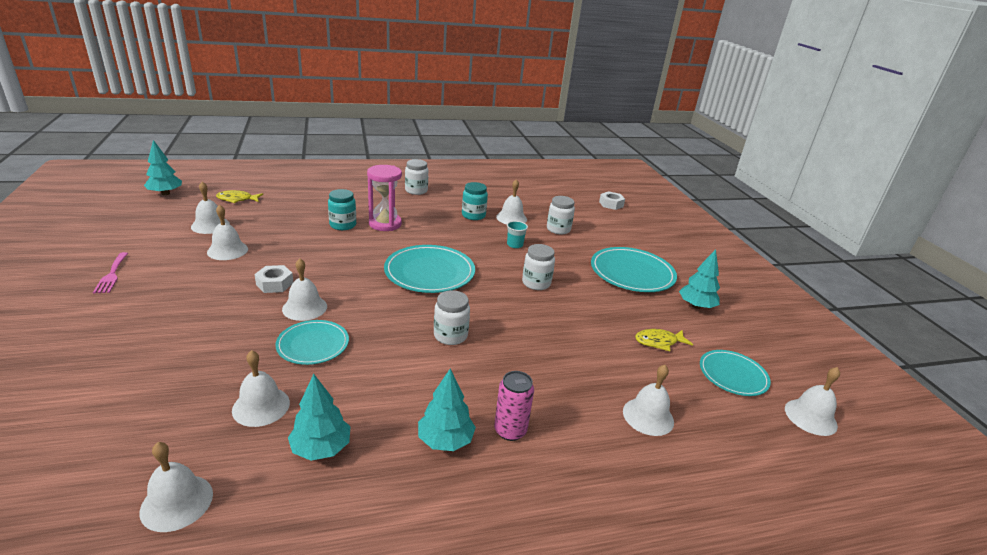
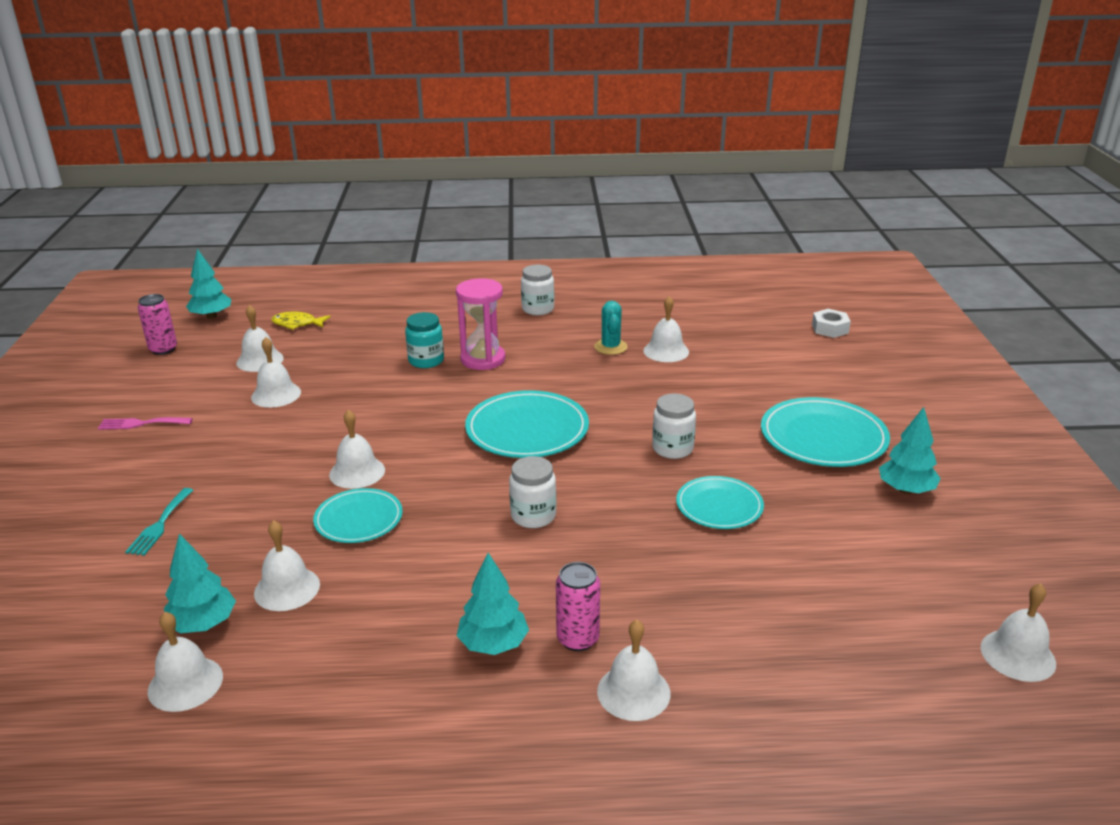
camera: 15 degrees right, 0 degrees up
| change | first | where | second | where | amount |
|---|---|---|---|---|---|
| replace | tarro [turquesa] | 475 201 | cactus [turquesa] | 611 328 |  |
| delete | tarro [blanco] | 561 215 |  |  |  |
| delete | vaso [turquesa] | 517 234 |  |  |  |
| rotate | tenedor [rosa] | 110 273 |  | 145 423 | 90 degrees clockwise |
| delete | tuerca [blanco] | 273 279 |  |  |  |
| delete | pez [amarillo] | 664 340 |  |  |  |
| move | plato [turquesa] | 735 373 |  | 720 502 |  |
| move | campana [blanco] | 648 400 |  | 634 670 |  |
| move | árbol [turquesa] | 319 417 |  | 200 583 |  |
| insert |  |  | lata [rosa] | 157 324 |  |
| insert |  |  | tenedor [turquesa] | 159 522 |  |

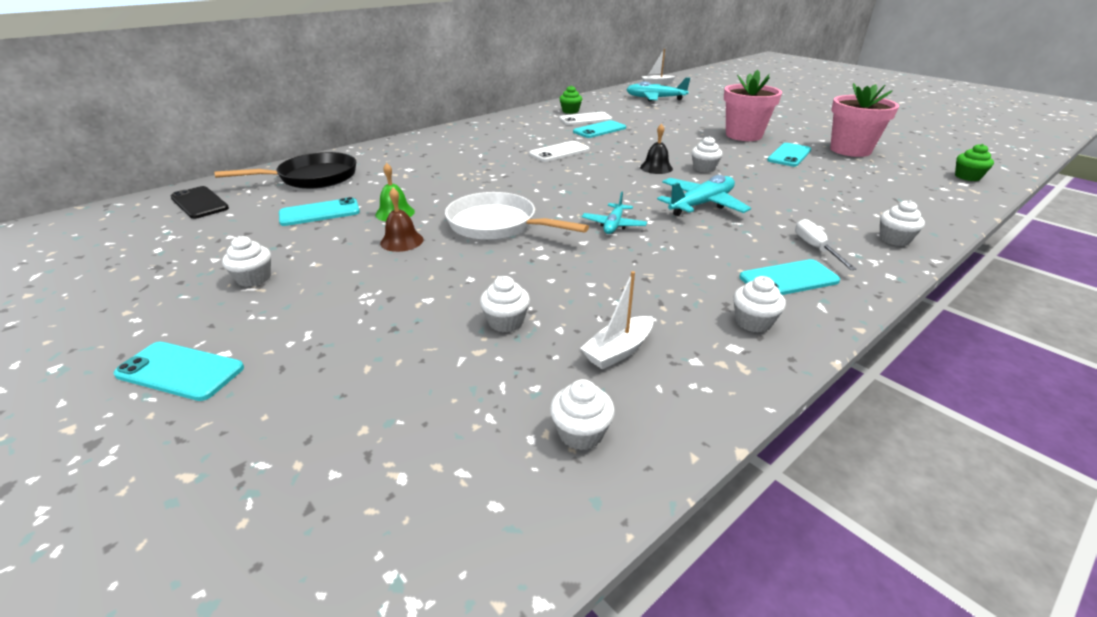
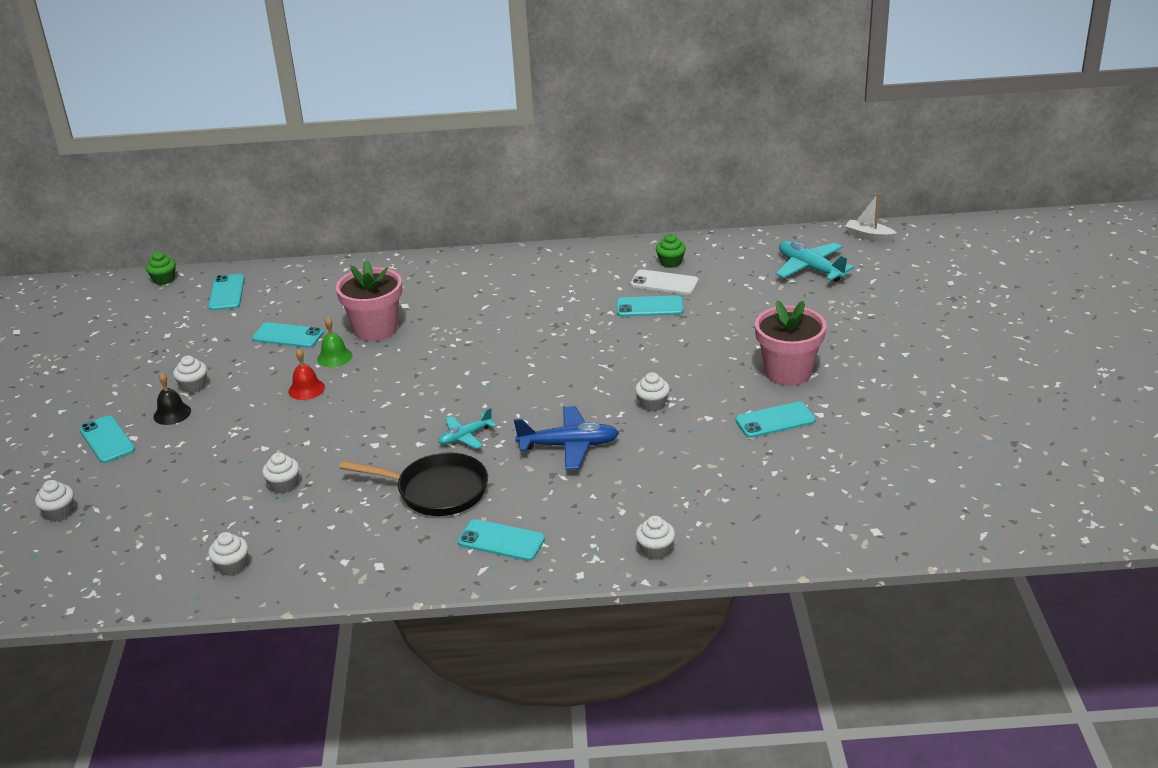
camera: 40 degrees right, 0 degrees up
| change | first | where | second | where | amount |
|---|---|---|---|---|---|
| move | maceta [rosa] | 864 120 |  | 369 300 |  |
| move | campana [negro] | 656 149 |  | 172 399 |  |
| delete | móvil [blanco] | 559 151 |  |  |  |
| move | magdalena [verde] | 974 162 |  | 161 268 |  |
| move | sartén [negro] | 285 170 |  | 413 484 |  |
| recolor | avión [turquesa] | 704 195 | avión [azul] | 566 438 |  |
| recolor | móvil [negro] | 200 202 | móvil [turquesa] | 226 292 |  |
| recolor | campana [marrón] | 402 220 | campana [rojo] | 306 374 |  |
| delete | sartén [blanco] | 517 216 |  |  |  |
| delete | destornillador [blanco] | 826 244 |  |  |  |
| delete | barco [blanco] | 616 320 |  |  |  |
| move | magdalena [blanco] | 759 304 |  | 54 500 |  |

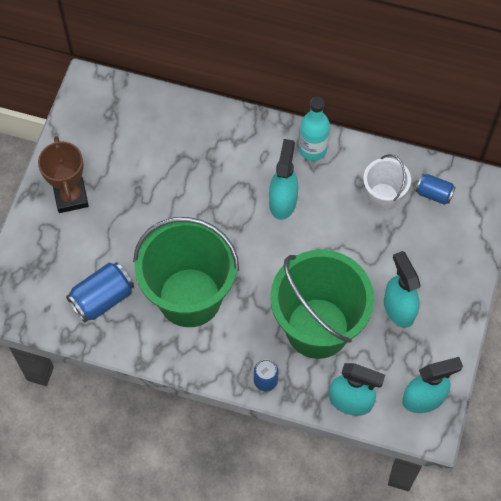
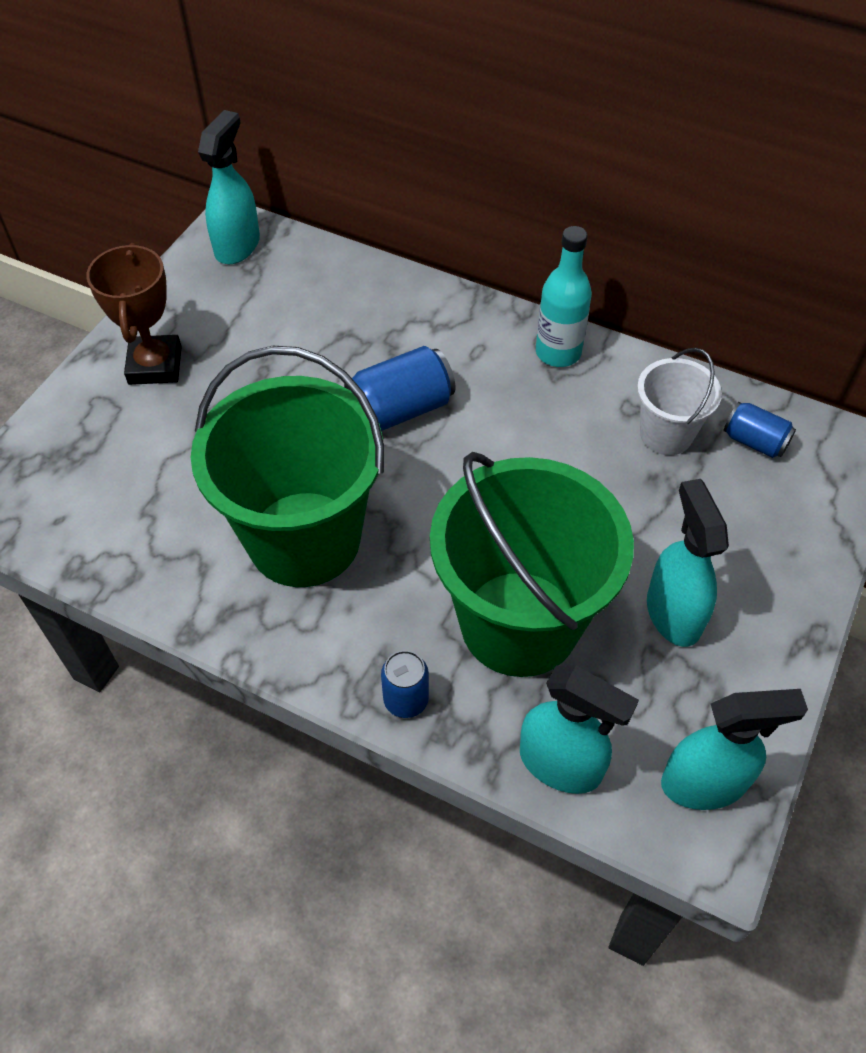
camera: 10 degrees right, 10 degrees down
| change | first | where | second | where | amount |
|---|---|---|---|---|---|
| move | pulverizador [turquesa] | 283 179 |  | 229 187 |  |
| move | lata [azul] | 100 292 |  | 399 388 |  |

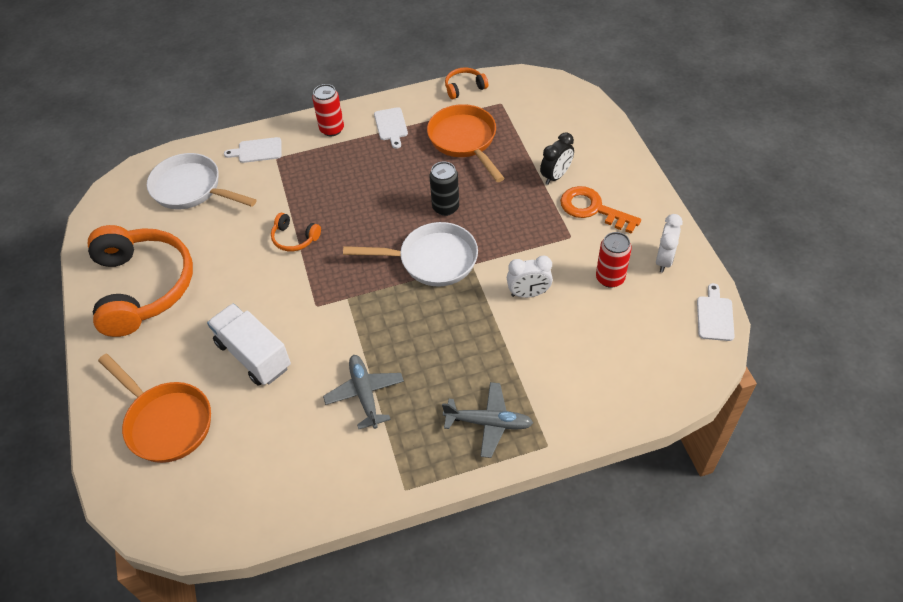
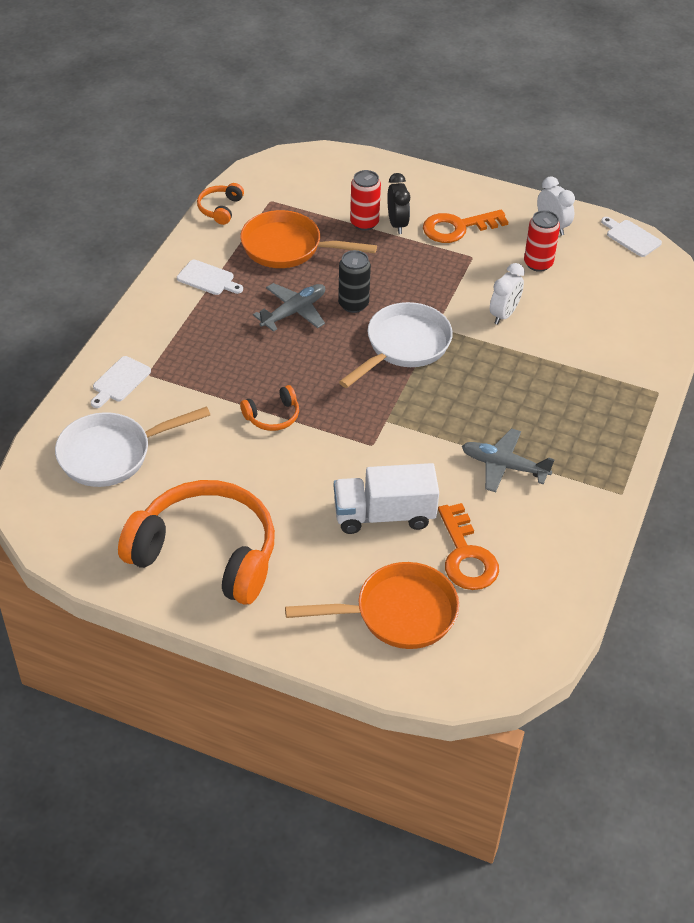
camera: 55 degrees left, 5 degrees down
| change | first | where | second | where | amount |
|---|---|---|---|---|---|
| move | lata [rojo] | 328 110 |  | 365 200 |  |
| move | avión [gris] | 487 420 |  | 289 307 |  |
| insert |  |  | llave [naranja] | 468 546 |  |

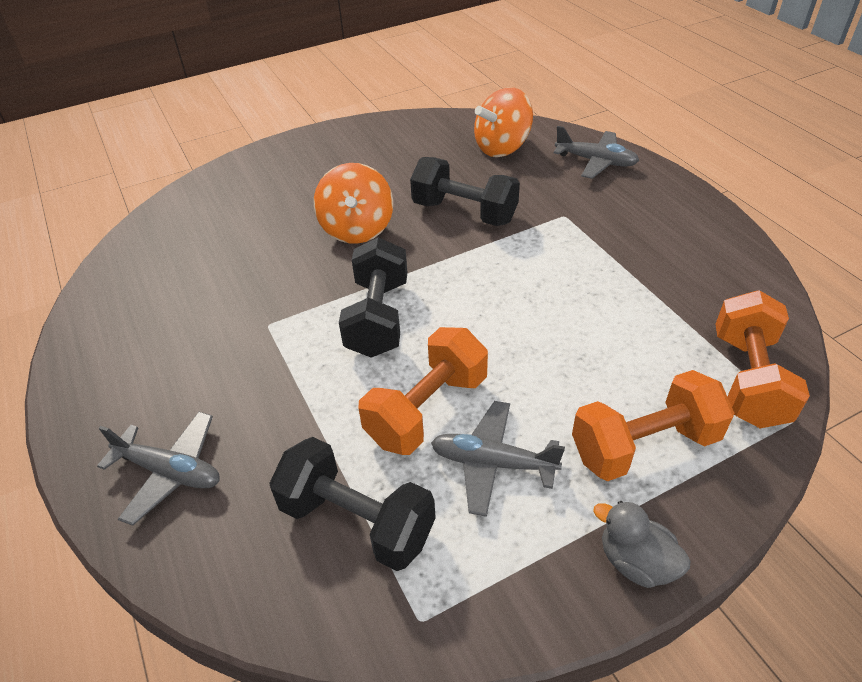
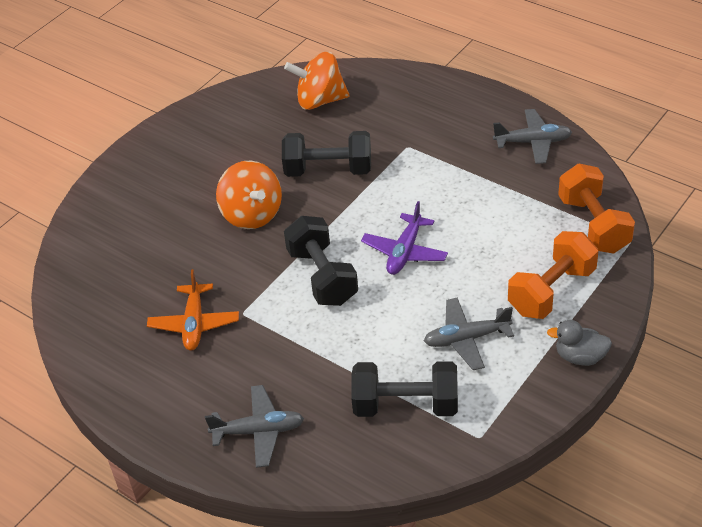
camera: 25 degrees left, 0 degrees up
| change | first | where | second | where | amount |
|---|---|---|---|---|---|
| rotate | peonza [naranja] | 503 122 |  | 316 81 | 60 degrees clockwise |
| move | avión [gris] | 596 152 |  | 532 136 |  |
| delete | mancuerna [naranja] | 423 391 |  |  |  |
| insert |  |  | avión [morado] | 404 238 |  |
| insert |  |  | avión [naranja] | 193 310 |  |

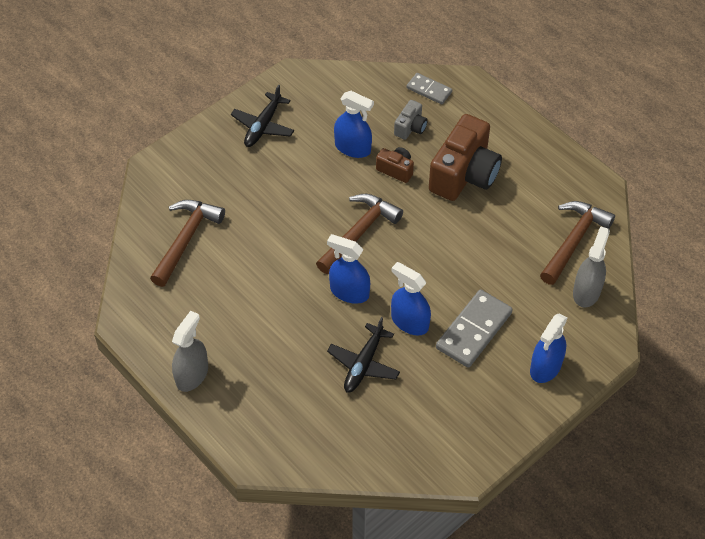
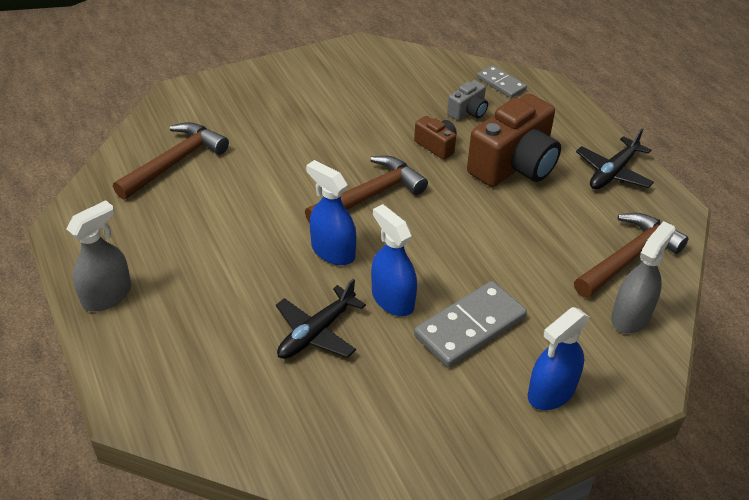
camera: 15 degrees right, 10 degrees down
| change | first | where | second | where | amount |
|---|---|---|---|---|---|
| move | avión [negro] | 262 115 |  | 615 158 |  |
| delete | pulverizador [azul] | 354 124 |  |  |  |

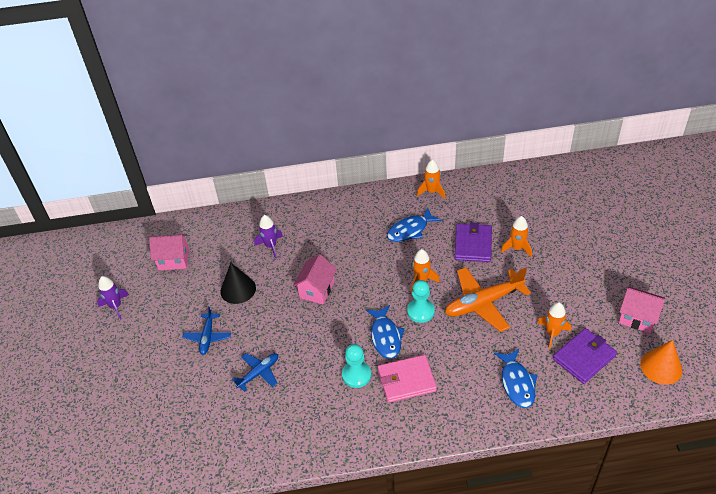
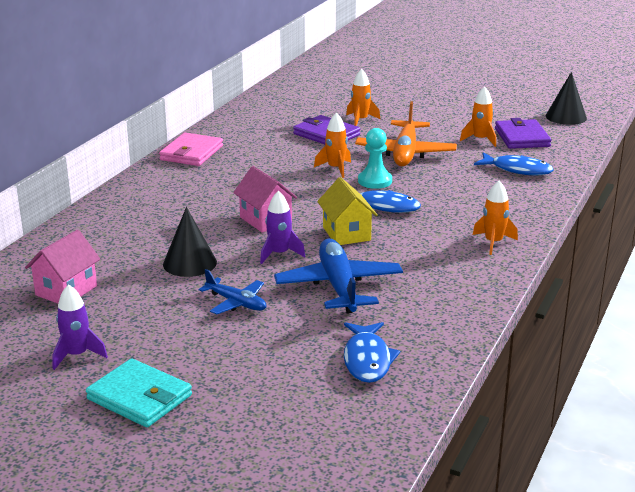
camera: 60 degrees left, 20 degrees down
| change | first | where | second | where | amount |
|---|---|---|---|---|---|
| move | cohete [naranja] | 431 179 |  | 495 218 |  |
| move | pez [azul] | 414 225 |  | 372 352 |  |
| move | cohete [morado] | 268 236 |  | 282 227 |  |
| delete | casa [rosa] | 642 309 |  |  |  |
| recolor | cono [naranja] | 661 362 | cono [negro] | 566 98 |  |
| delete | peón [turquesa] | 356 366 |  |  |  |
| resize | avión [azul] | 255 372 |  | 338 276 | x1.78 |
| move | cartera [rosa] | 407 379 |  | 191 149 |  |
| insert |  |  | casa [amarillo] | 347 211 |  |
| insert |  |  | cartera [turquesa] | 139 392 |  |

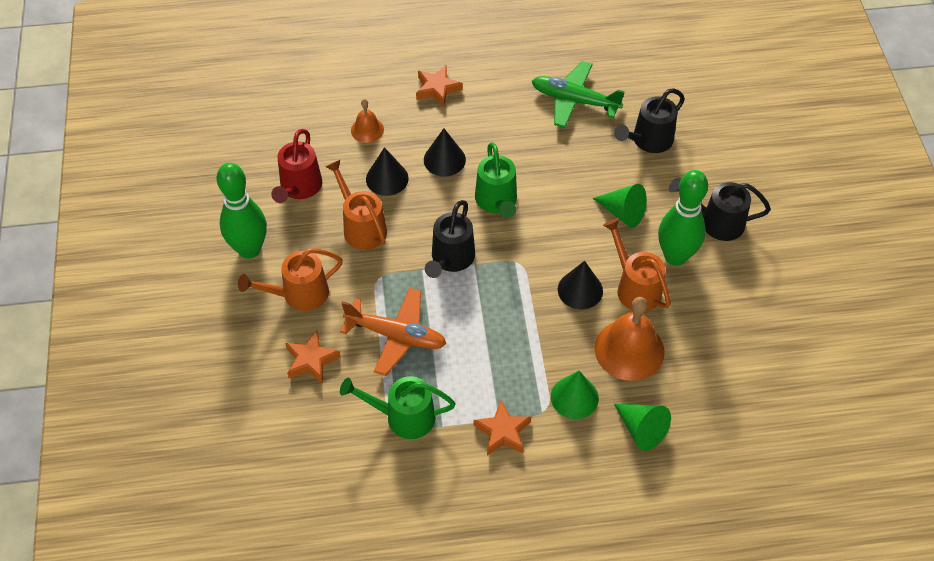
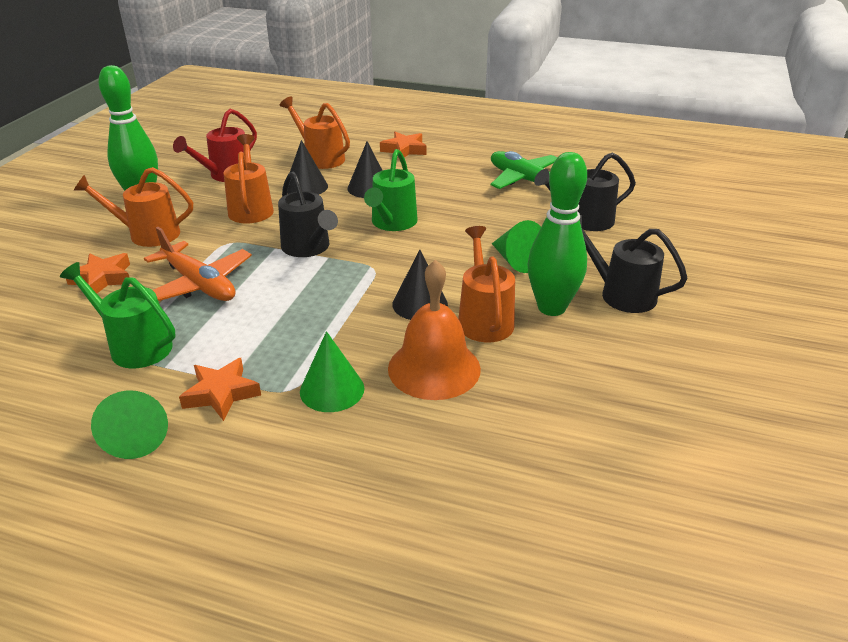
camera: 25 degrees right, 20 degrees down
| change | first | where | second | where | amount |
|---|---|---|---|---|---|
| replace | campana [naranja] | 367 121 | regadera [naranja] | 315 132 |  |
| rotate | regadera [negro] | 450 239 |  | 308 214 | 75 degrees counterclockwise |
| move | cono [verde] | 642 427 |  | 129 424 |  |

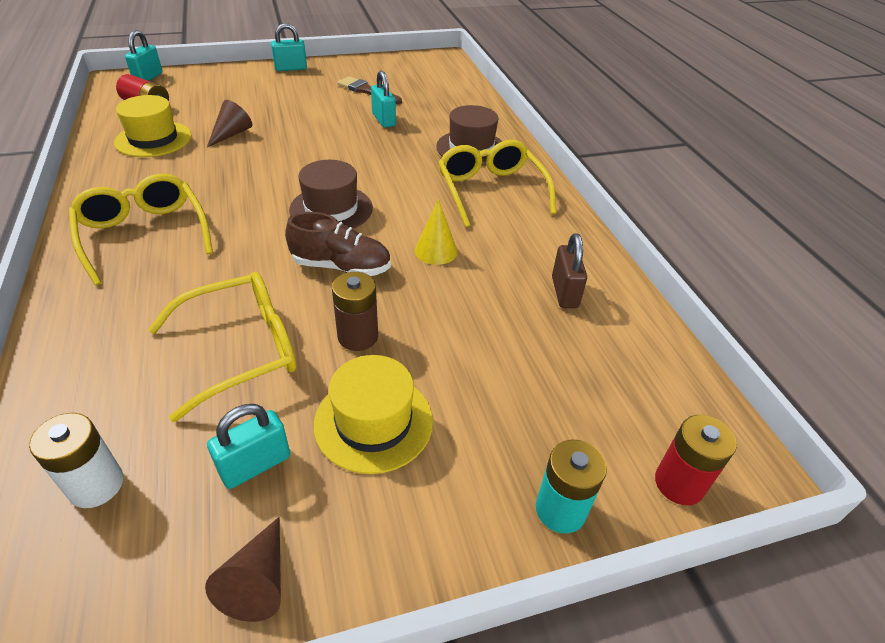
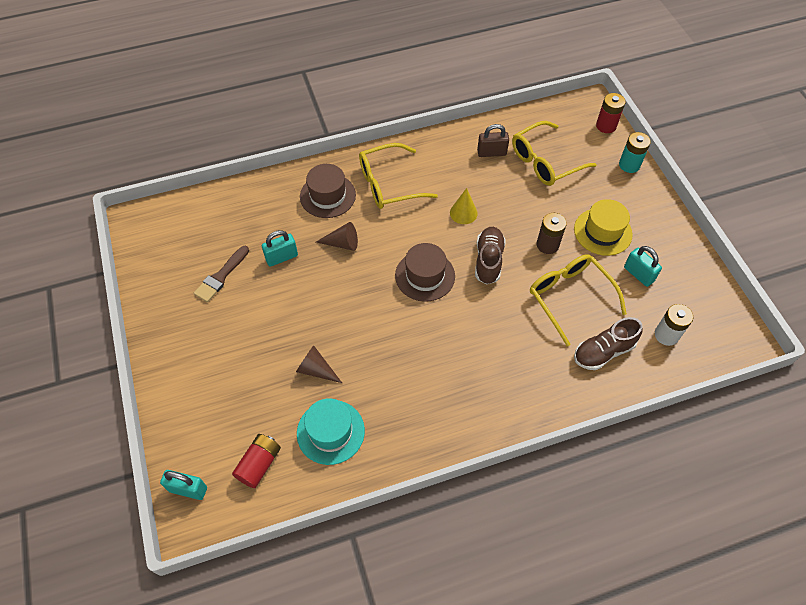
camera: 90 degrees left, 15 degrees up
| change | first | where | second | where | amount |
|---|---|---|---|---|---|
| delete | candado [turquesa] | 289 47 |  |  |  |
| recolor | sombrero [amarillo] | 152 126 | sombrero [turquesa] | 331 431 |  |
| move | gafas [amarillo] | 141 229 |  | 554 153 |  |
| move | cono [marrón] | 243 569 |  | 337 236 |  |
| insert |  |  | zapato [marrón] | 608 343 |  |

